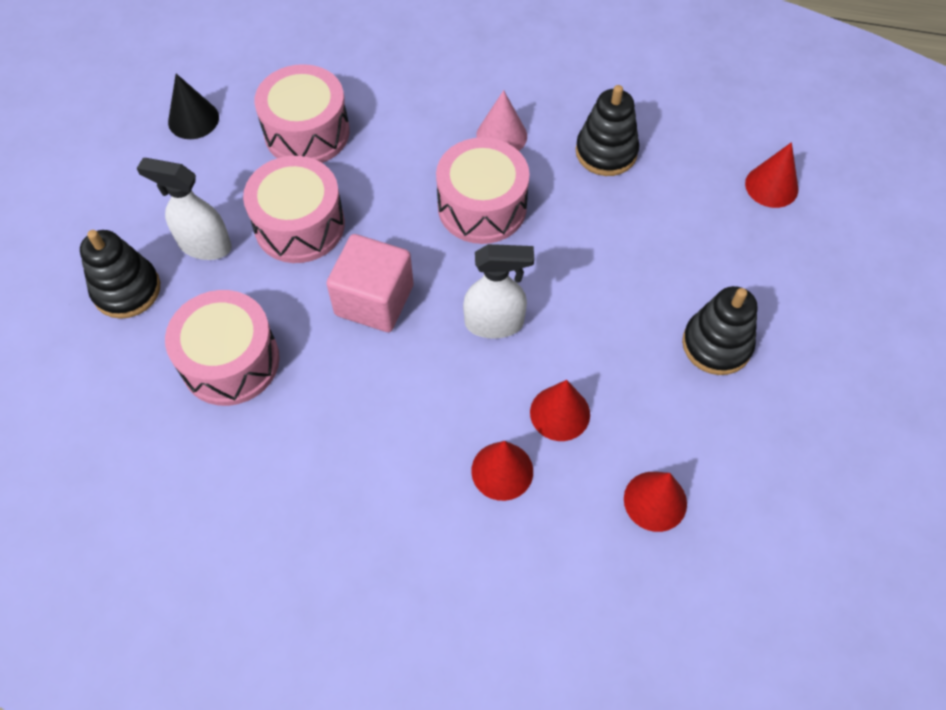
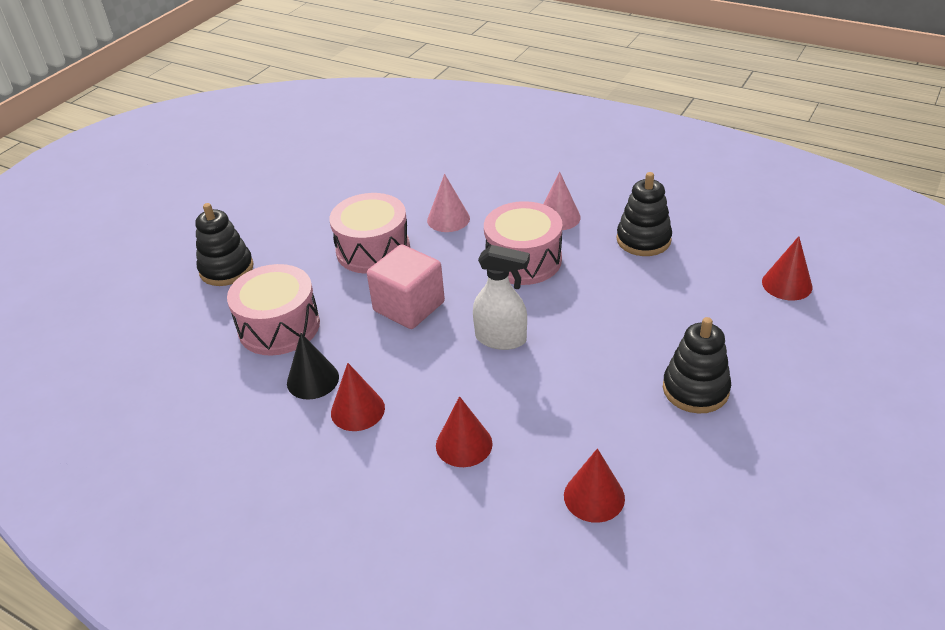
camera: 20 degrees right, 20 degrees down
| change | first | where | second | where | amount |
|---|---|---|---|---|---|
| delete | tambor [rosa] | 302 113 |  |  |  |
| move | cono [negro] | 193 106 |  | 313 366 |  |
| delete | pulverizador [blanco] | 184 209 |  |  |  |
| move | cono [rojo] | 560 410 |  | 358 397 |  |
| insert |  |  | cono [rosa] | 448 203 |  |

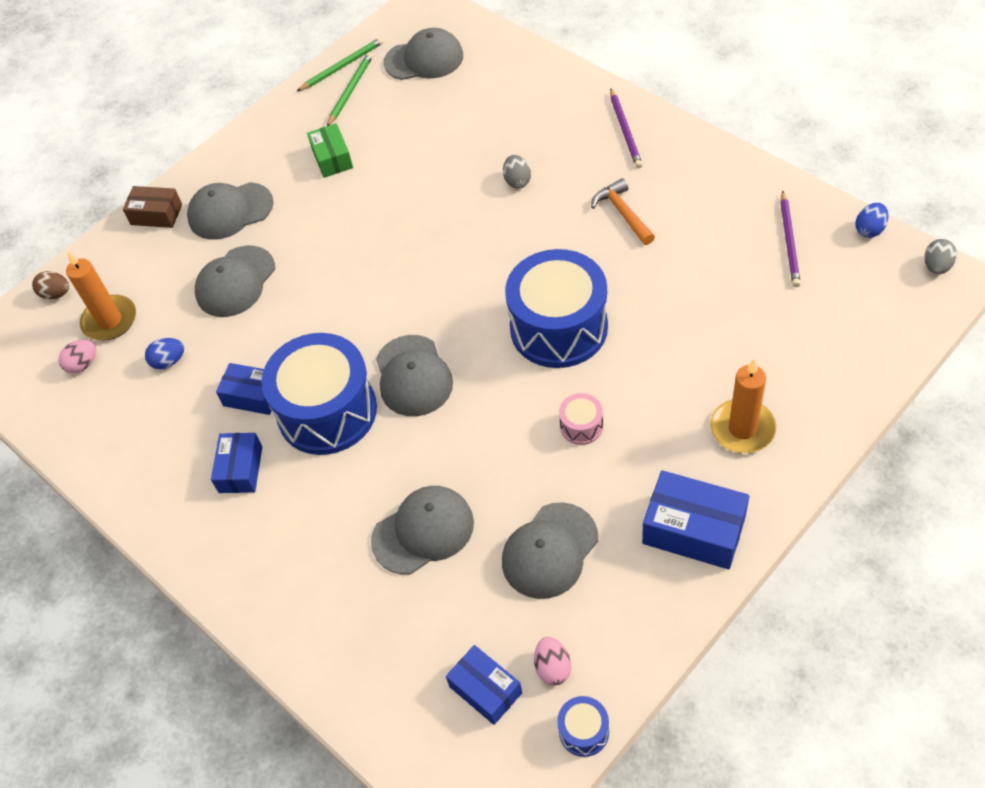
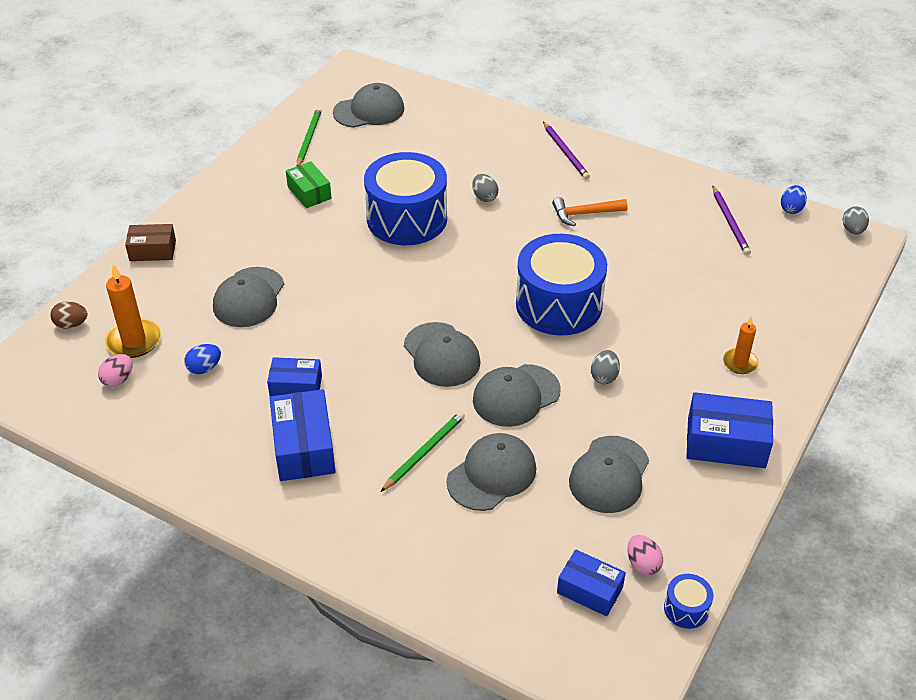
camera: 20 degrees left, 10 degrees down
| change | first | where | second | where | amount |
|---|---|---|---|---|---|
| move | lápiz [verde] | 340 64 |  | 423 451 |  |
| rotate | martillo [naranja] | 623 211 |  | 590 211 | 60 degrees counterclockwise |
| move | gorra [gris] | 230 211 |  | 517 395 |  |
| move | tambor [azul] | 319 394 |  | 405 198 |  |
| resize | vela [naranja] | 743 406 |  | 740 345 | x0.63 |
| replace | tambor [rosa] | 581 419 | huevo [gris] | 605 367 |  |
| resize | caja [azul] | 236 463 |  | 303 435 | x1.56 |

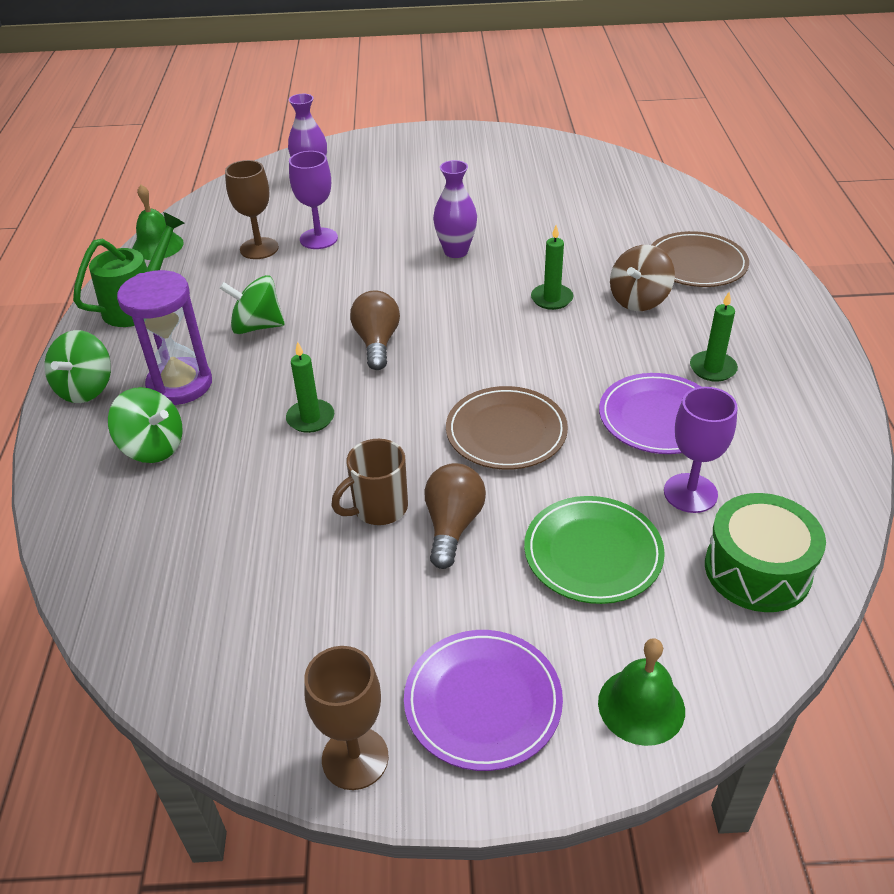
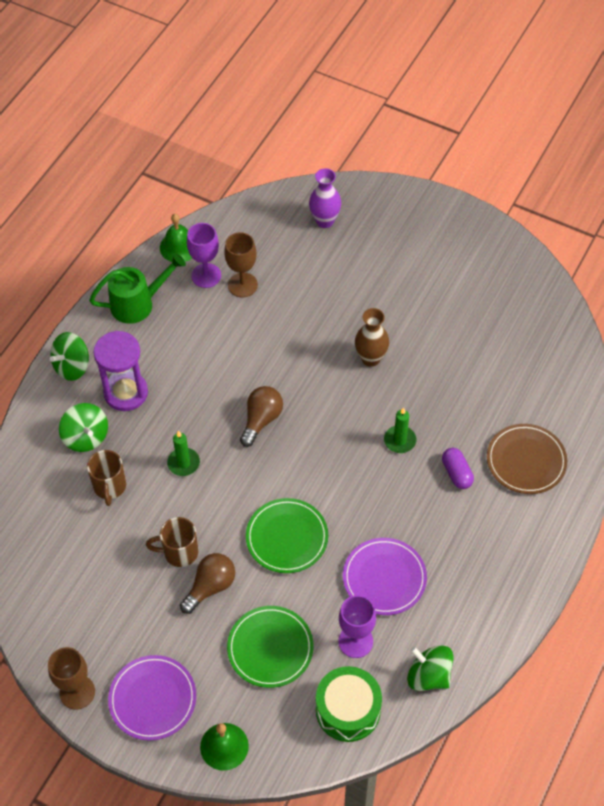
camera: 30 degrees right, 15 degrees up
| change | first | where | second | where | amount |
|---|---|---|---|---|---|
| move | copa [morado] | 313 200 |  | 204 255 |  |
| recolor | florero [morado] | 455 209 | florero [marrón] | 372 337 |  |
| replace | peonza [marrón] | 642 278 | cápsula [morado] | 458 468 |  |
| move | peonza [verde] | 252 304 |  | 430 668 |  |
| delete | vela [verde] | 714 337 |  |  |  |
| recolor | plato [marrón] | 507 428 | plato [verde] | 287 535 |  |
| insert |  |  | taza [marrón] | 106 478 |  |

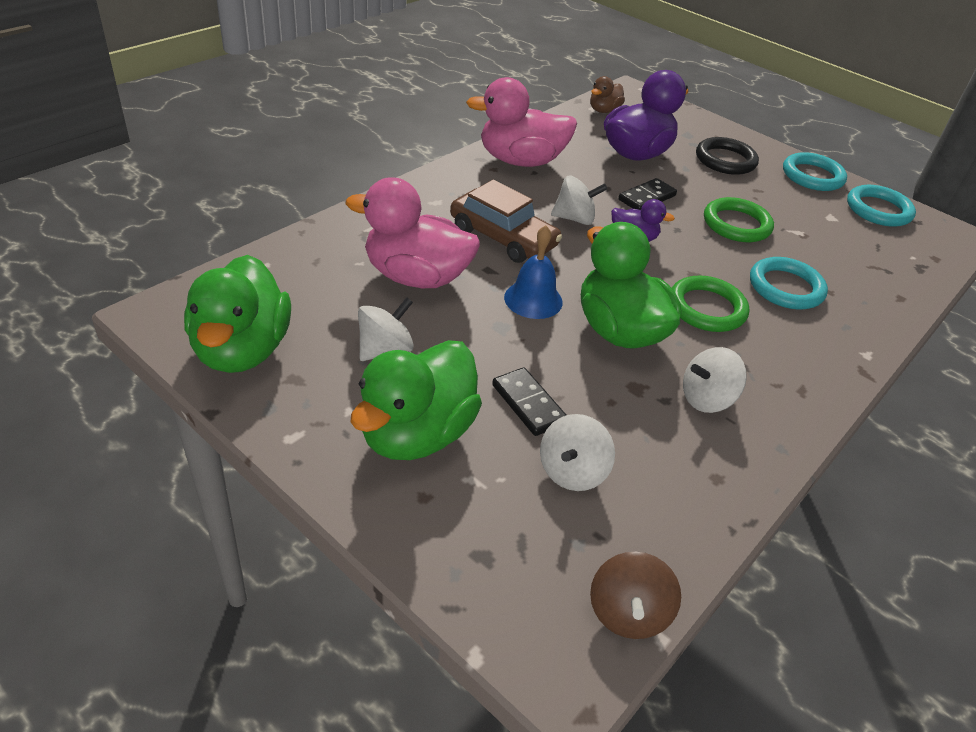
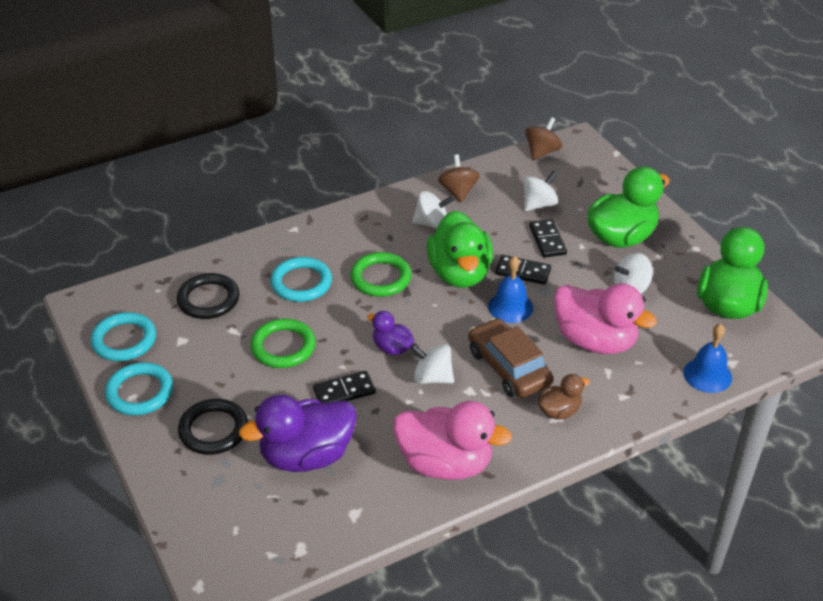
camera: 155 degrees left, 0 degrees up
| change | first | where | second | where | amount |
|---|---|---|---|---|---|
| move | pato [marrón] | 607 94 |  | 564 397 |  |
| insert |  |  | peonza [marrón] | 459 179 |  |
| insert |  |  | ficha de dominó [negro] | 523 270 |  |
| insert |  |  | anillo [negro] | 208 296 |  |
| insert |  |  | campana [azul] | 707 358 |  |

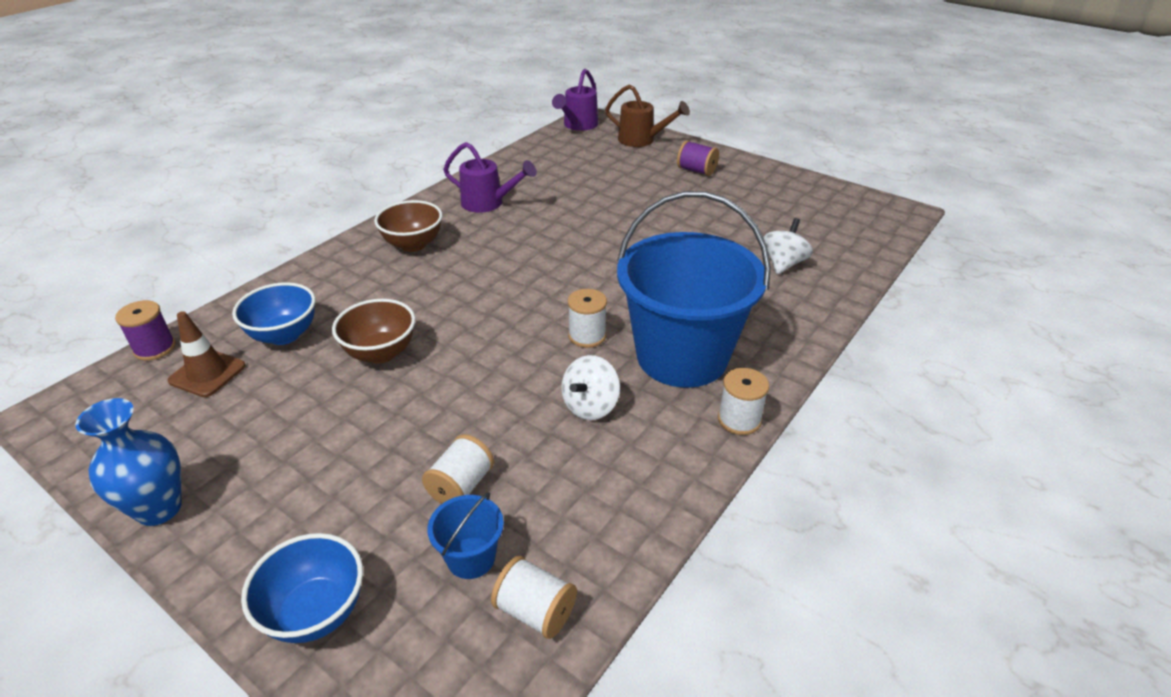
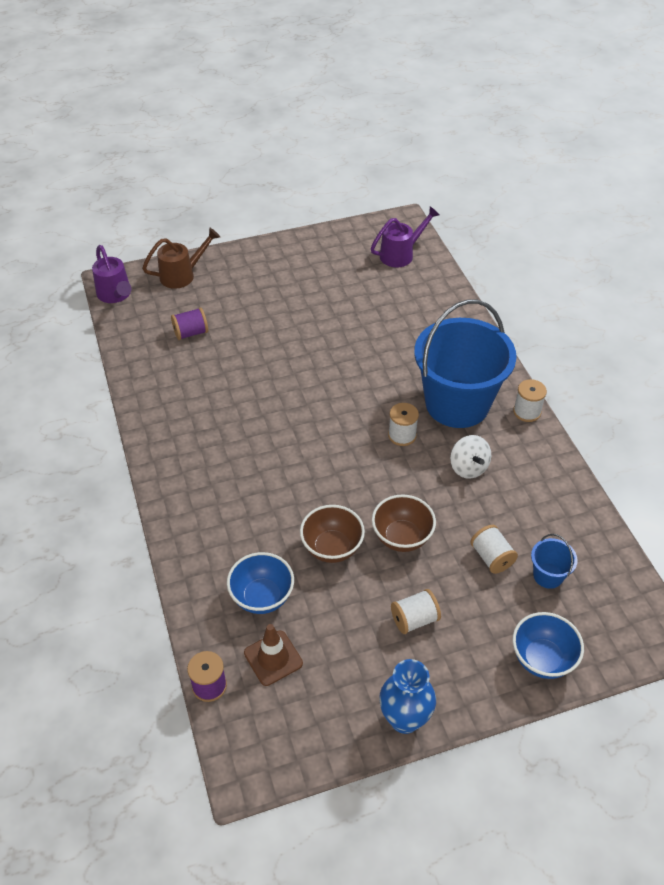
camera: 55 degrees left, 10 degrees up
| change | first | where | second | where | amount |
|---|---|---|---|---|---|
| move | carrete [morado] | 698 158 |  | 189 323 |  |
| move | regadera [morado] | 490 177 |  | 405 236 |  |
| move | cuenco [marrón] | 408 226 |  | 404 523 |  |
| delete | peonza [blanco] | 788 246 |  |  |  |
| move | carrete [blanco] | 534 597 |  | 416 611 |  |

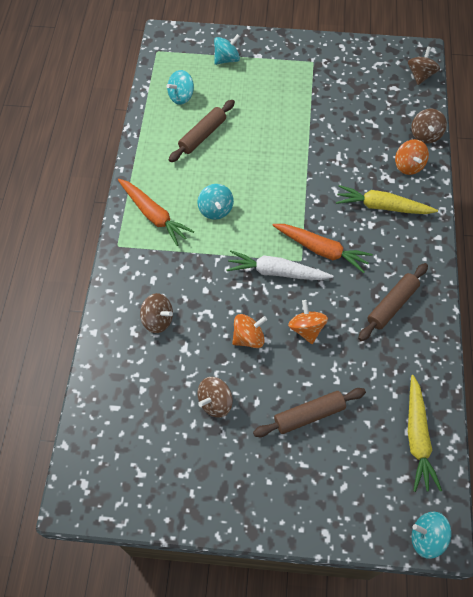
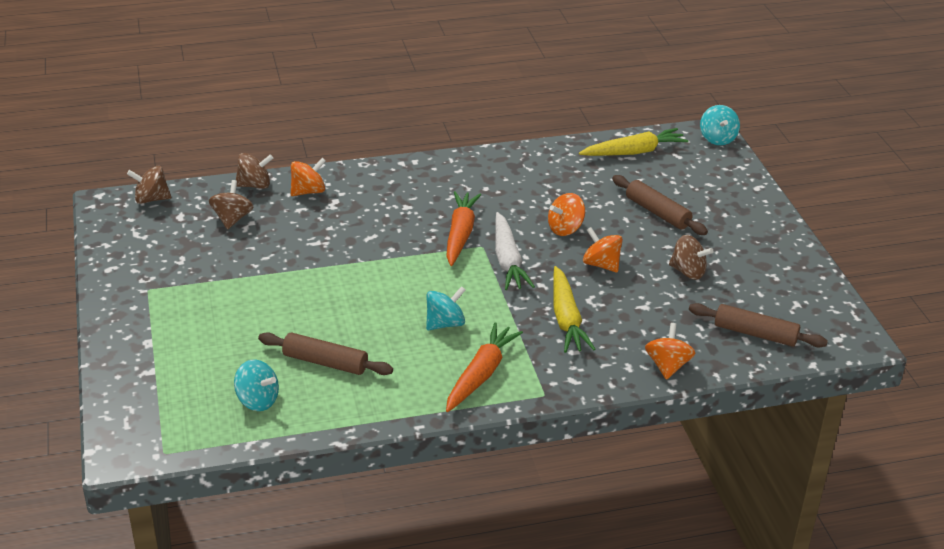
camera: 110 degrees left, 25 degrees down
| change | first | where | second | where | amount |
|---|---|---|---|---|---|
| delete | peonza [turquesa] | 227 49 |  |  |  |
| move | zanahoria [amarillo] | 387 199 |  | 574 309 |  |
| move | rodillo [marrón] | 393 302 |  | 758 325 |  |
| move | peonza [marrón] | 156 313 |  | 231 205 |  |
| insert |  |  | peonza [naranja] | 670 351 |  |

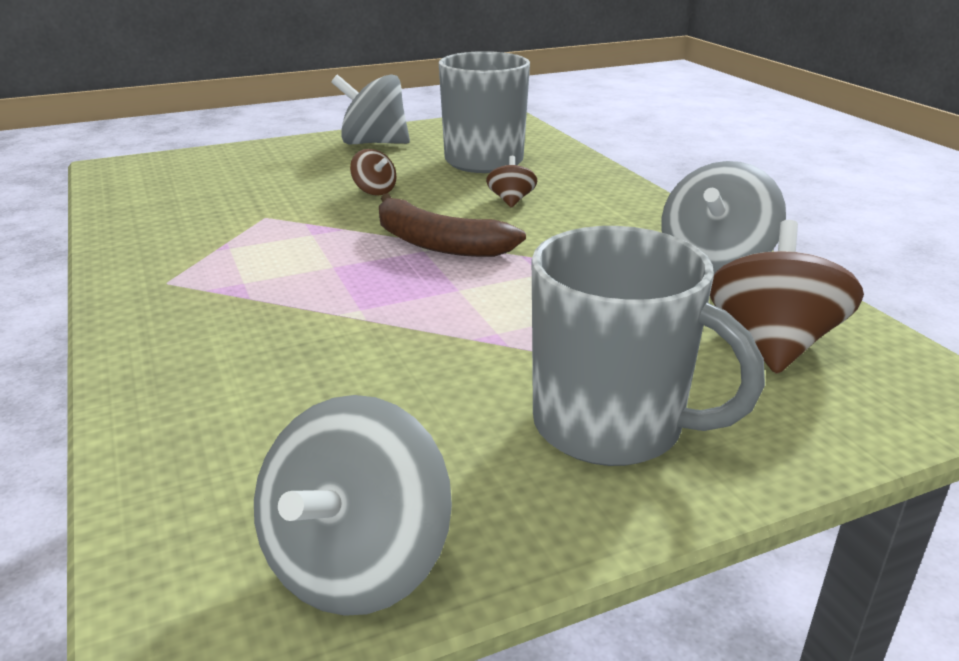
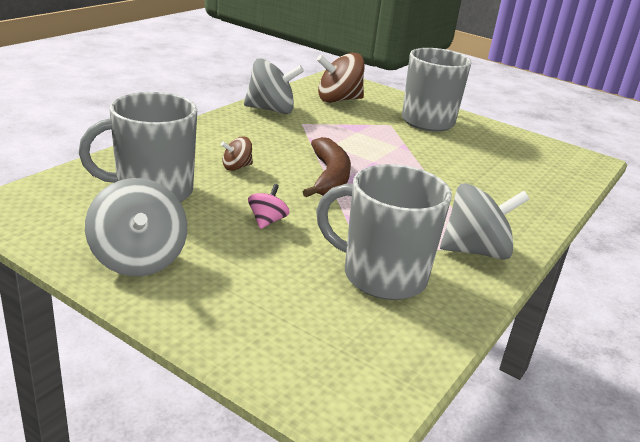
camera: 125 degrees left, 0 degrees up
| change | first | where | second | where | amount |
|---|---|---|---|---|---|
| recolor | peonza [marrón] | 373 172 | peonza [rosa] | 269 206 |  |
| move | peonza [gris] | 353 505 |  | 484 221 |  |
| insert |  |  | taza [gris] | 384 232 |  |

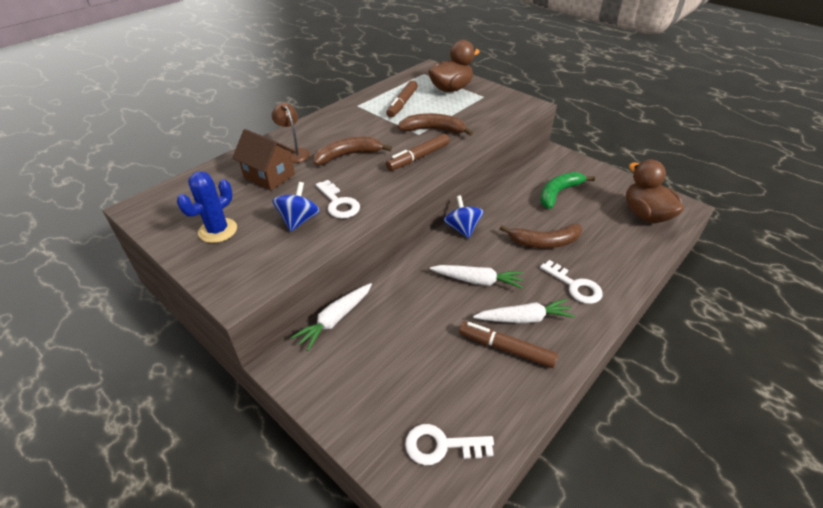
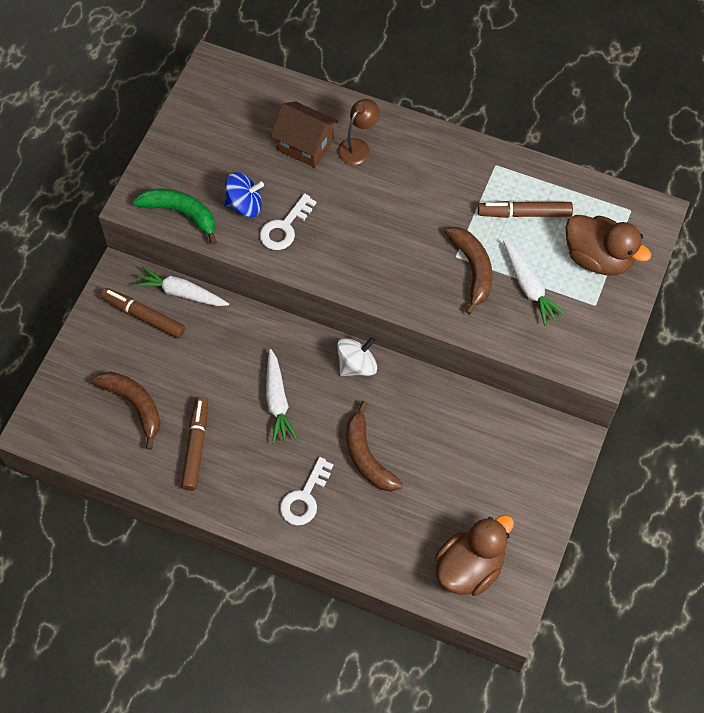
camera: 70 degrees right, 20 degrees up
| change | first | where | second | where | amount |
|---|---|---|---|---|---|
| rotate | casa [marrón] | 264 160 |  | 304 134 | 75 degrees counterclockwise |
| move | rotulador [marrón] | 418 152 |  | 143 313 |  |
| move | plátano [marrón] | 352 151 |  | 126 410 |  |
| delete | cactus [azul] | 207 207 |  |  |  |
| move | plátano [verde] | 567 190 |  | 175 217 |  |
| recolor | peonza [azul] | 464 217 | peonza [blanco] | 357 356 |  |
| move | zanahoria [blanco] | 524 311 |  | 535 283 |  |
| delete | llave [blanco] | 449 444 |  |  |  |

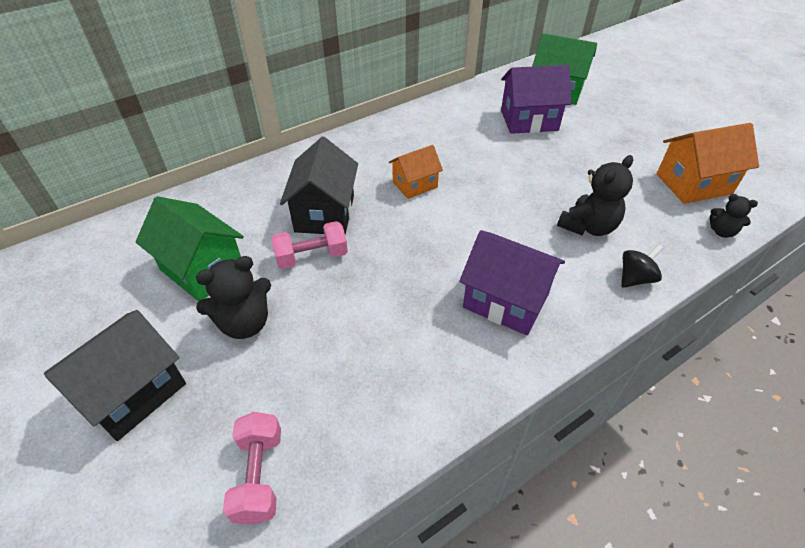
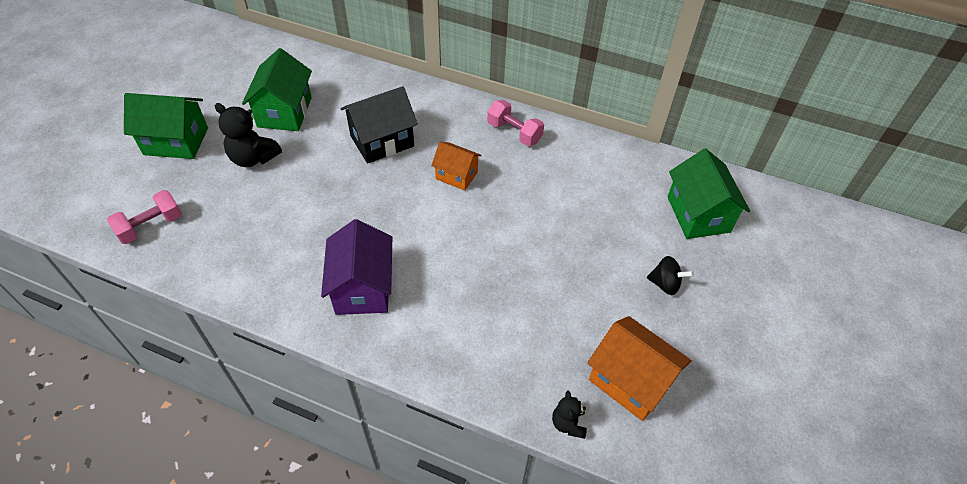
camera: 55 degrees right, 5 degrees up
| change | first | where | second | where | amount |
|---|---|---|---|---|---|
| delete | casa [morado] | 536 99 |  |  |  |
| delete | osito [negro] | 595 195 |  |  |  |
| move | mancuerna [rosa] | 309 245 |  | 515 123 |  |
| move | peonza [negro] | 642 266 |  | 670 275 |  |
| recolor | casa [negro] | 115 375 | casa [verde] | 166 126 |  |

